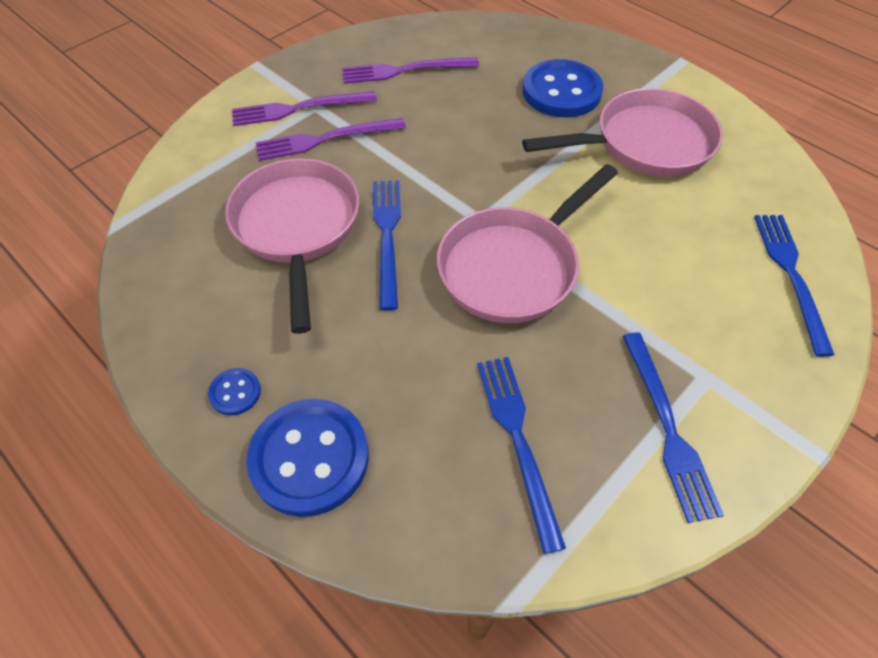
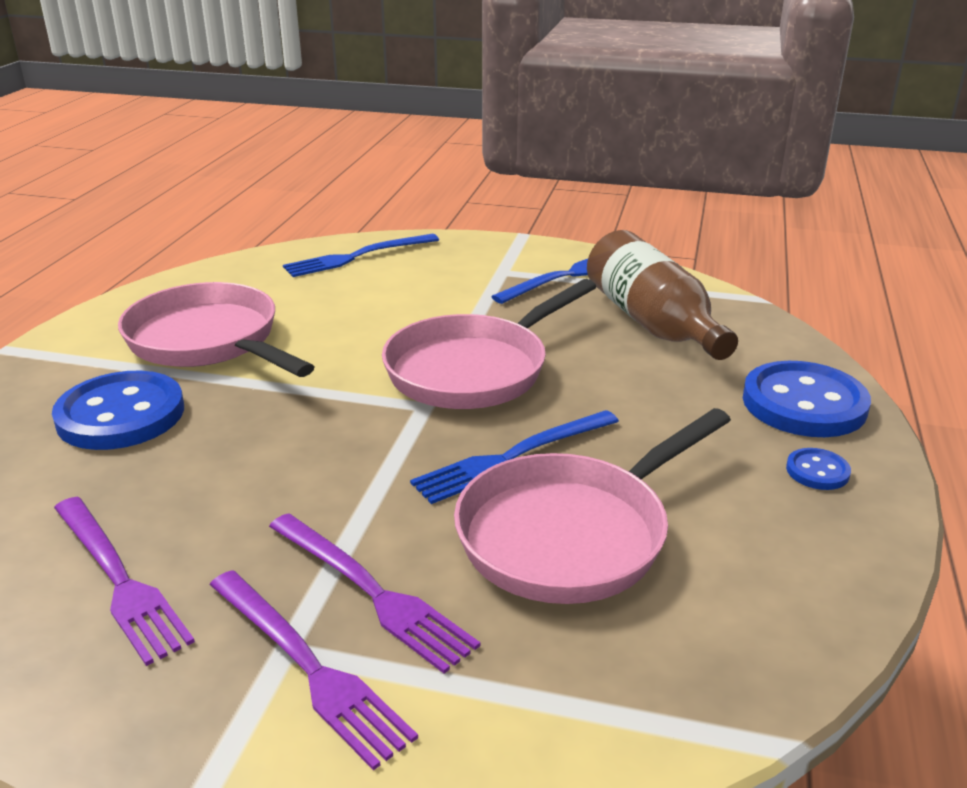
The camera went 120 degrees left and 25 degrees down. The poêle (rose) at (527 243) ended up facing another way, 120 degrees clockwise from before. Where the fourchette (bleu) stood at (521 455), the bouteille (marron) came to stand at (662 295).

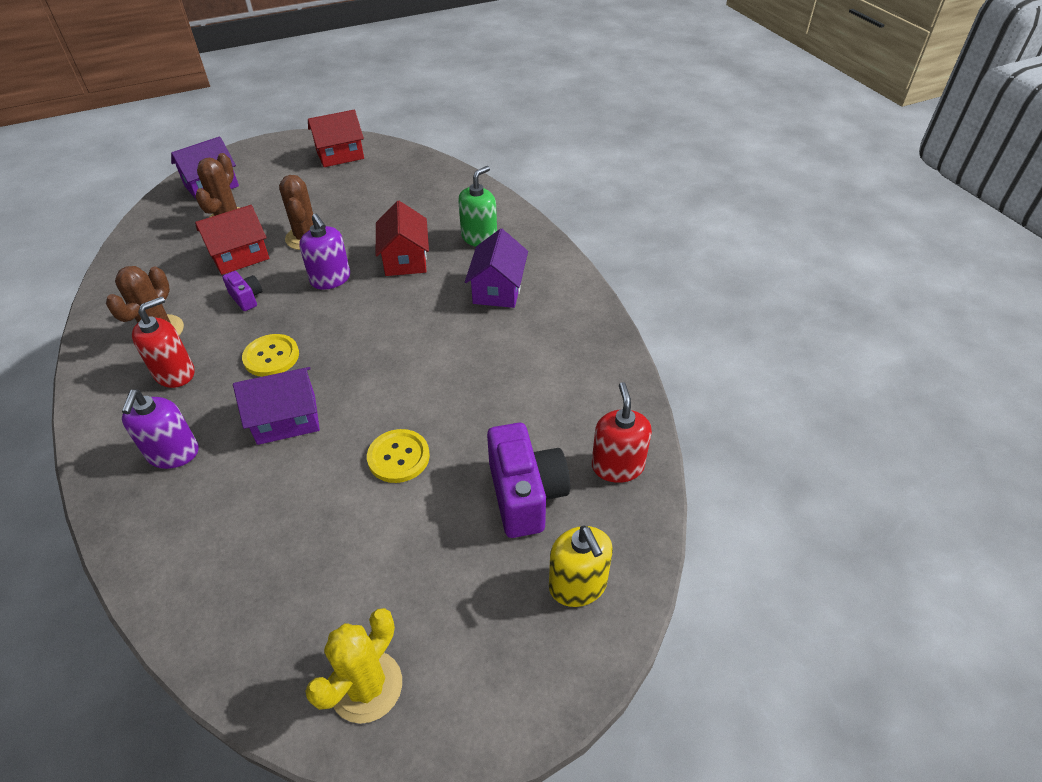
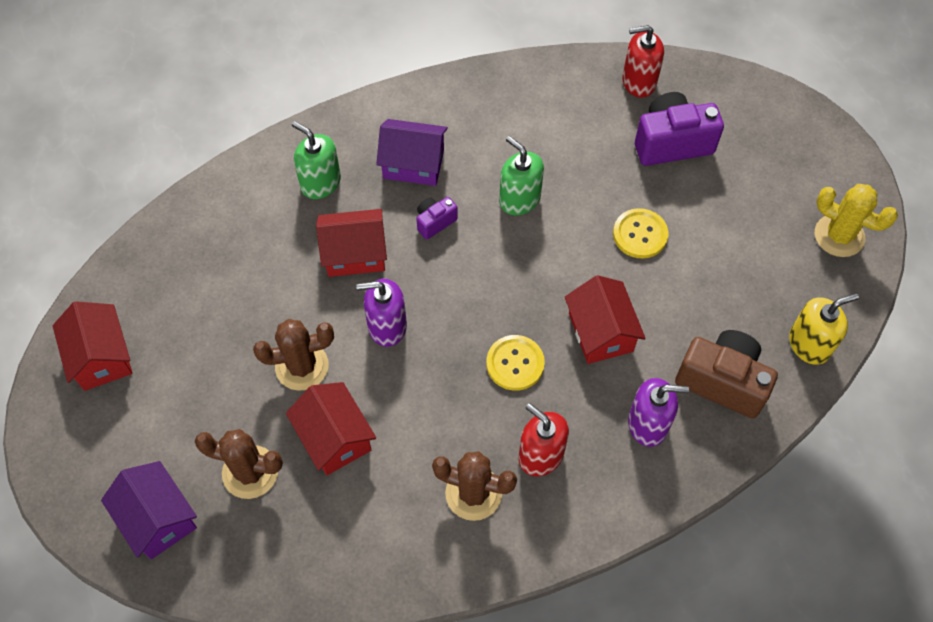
The camera went 90 degrees left and 15 degrees up. The distributeur de savon (violet) at (324 251) ended up facing another way, 150 degrees counterclockwise from before. The appareil photo (violet) ended up elsewhere, having gone from (242 291) to (437 218). The second view gained the distributeur de savon (vert) at (521 175). What was the maison (violet) at (276 406) turned into the maison (rouge) at (605 319). The second view gained the appareil photo (marron) at (726 374). The distributeur de savon (jaune) ended up elsewhere, having gone from (581 566) to (824 329).

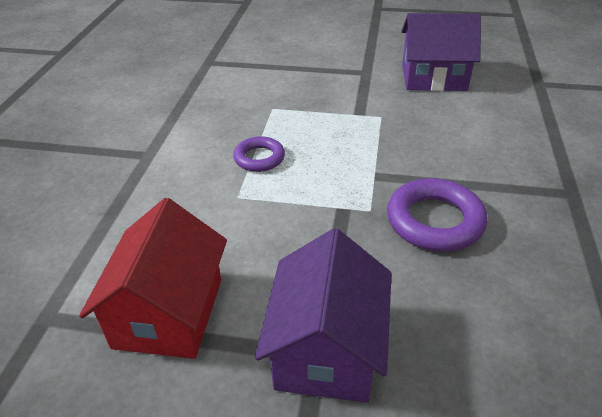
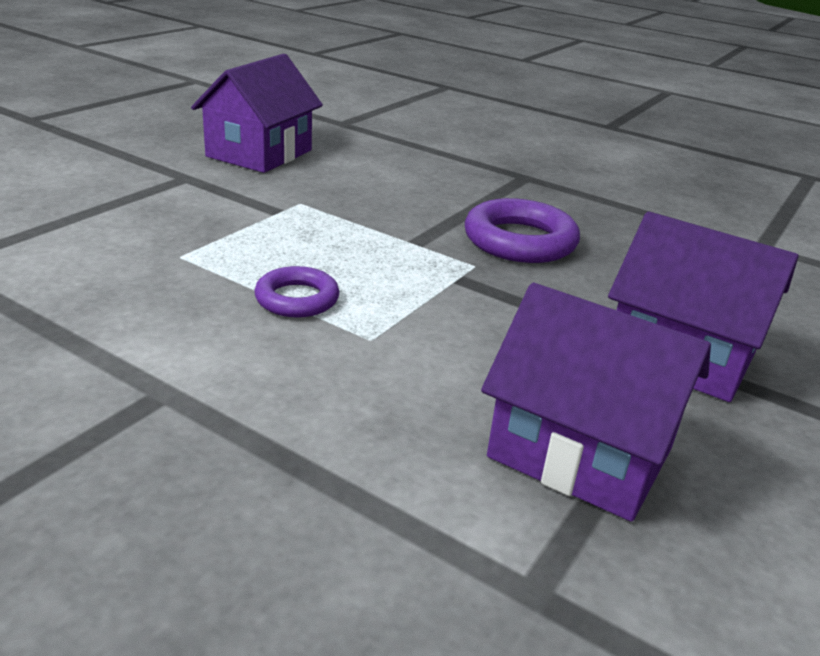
The camera went 70 degrees left and 10 degrees down. What was the maison (rouge) at (153 278) turned into the maison (violet) at (596 402).

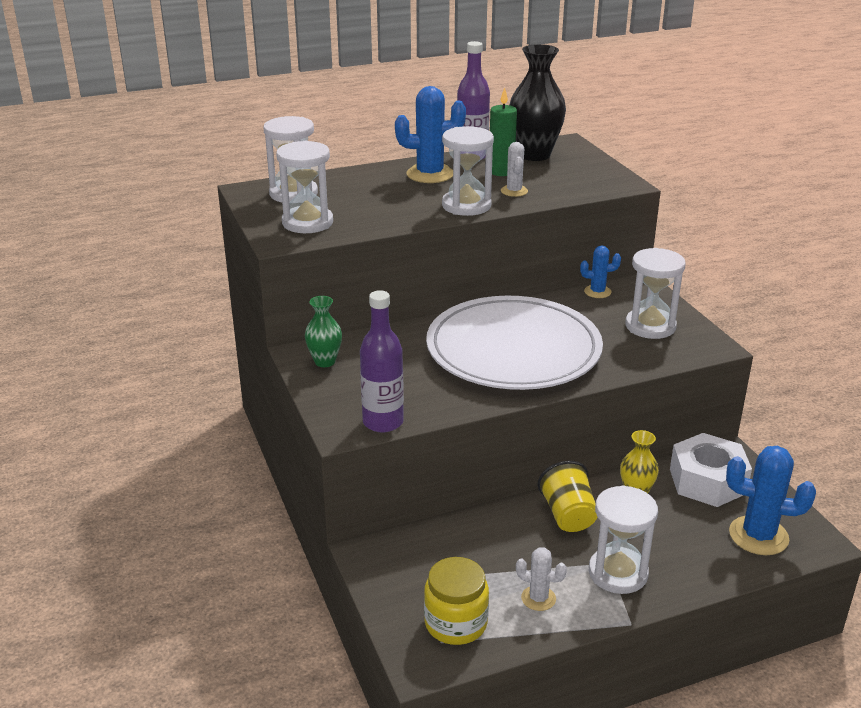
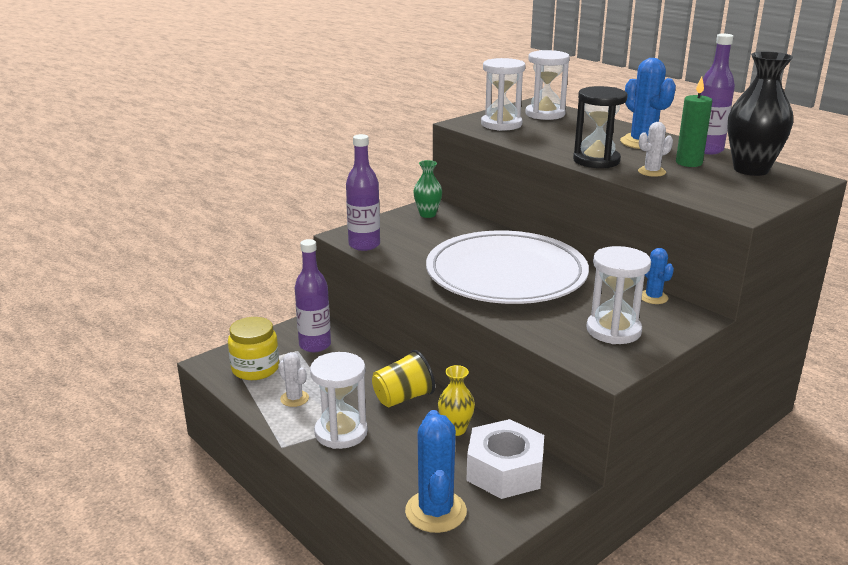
The camera went 70 degrees right and 5 degrees down. The cactus (blanc) at (541 579) ended up facing another way, 45 degrees counterclockwise from before. The second view gained the bouteille (violet) at (313 295). What was the sablier (blanc) at (468 171) turned into the sablier (noir) at (600 127).

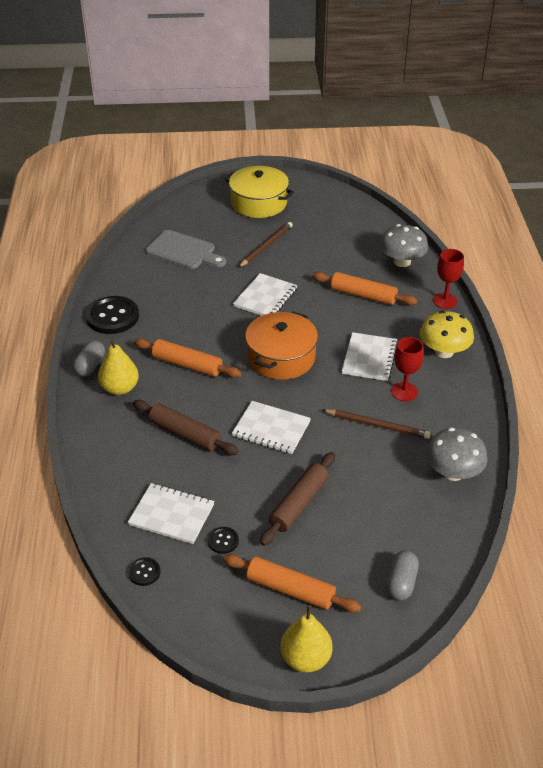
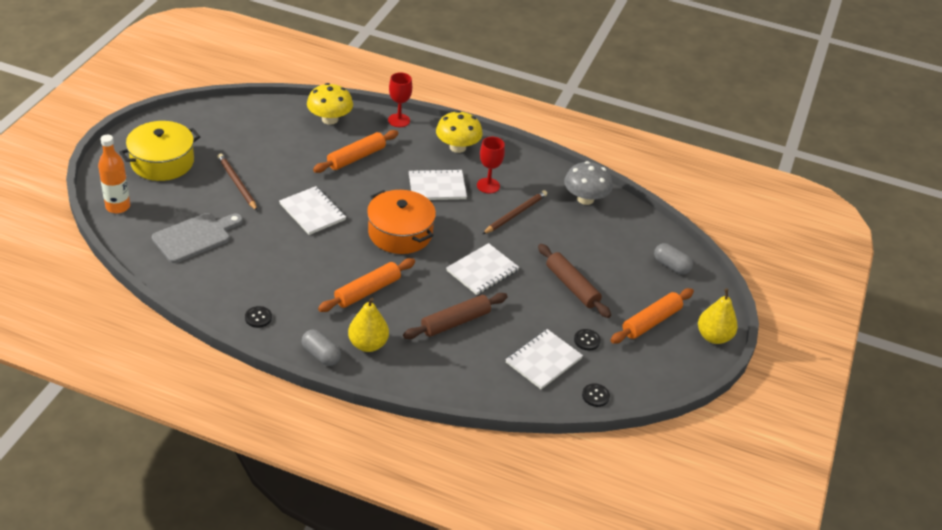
The camera went 70 degrees left and 0 degrees up. The second view gained the bouteille (orange) at (114 174). The size of the bouton (noir) at (112 315) changed by a factor of 0.47. What was the champignon (gris) at (404 245) turned into the champignon (jaune) at (330 104). The carnet (blanc) at (370 356) ended up facing another way, 45 degrees counterclockwise from before.

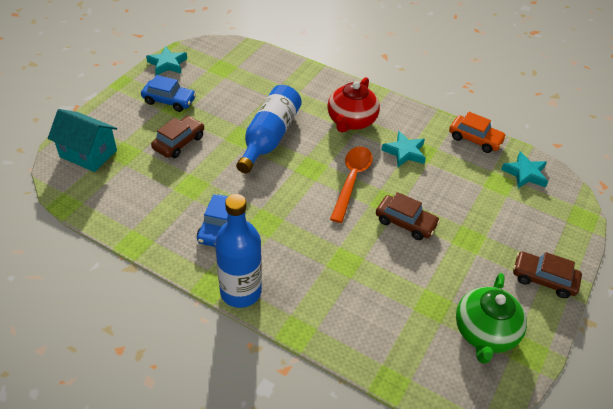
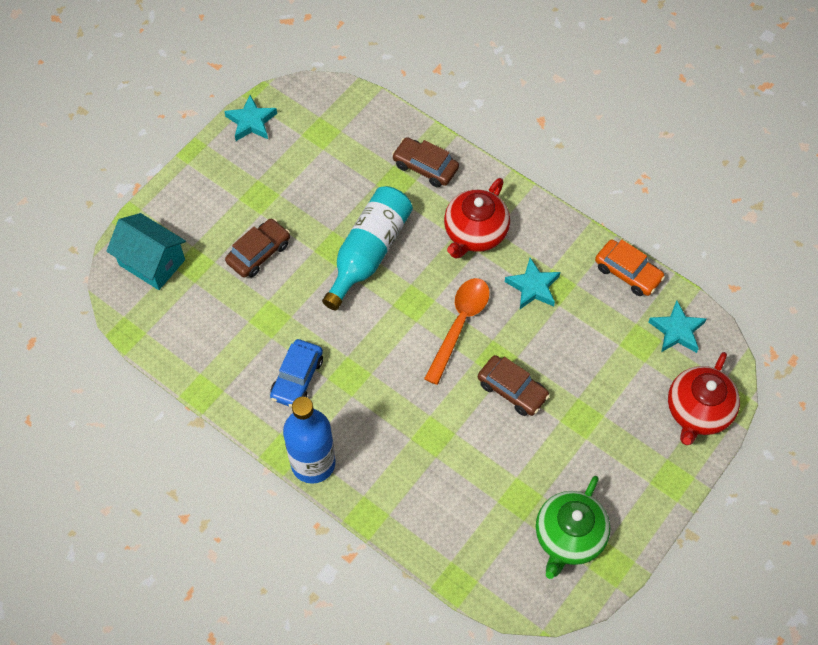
The camera went 10 degrees right and 15 degrees up. What was the bouteille (bleu) at (269 129) turned into the bouteille (turquoise) at (367 248). The voiture (marron) ended up elsewhere, having gone from (547 274) to (425 162). The second view gained the théière (rouge) at (704 398). The second view lost the voiture (bleu) at (168 93).

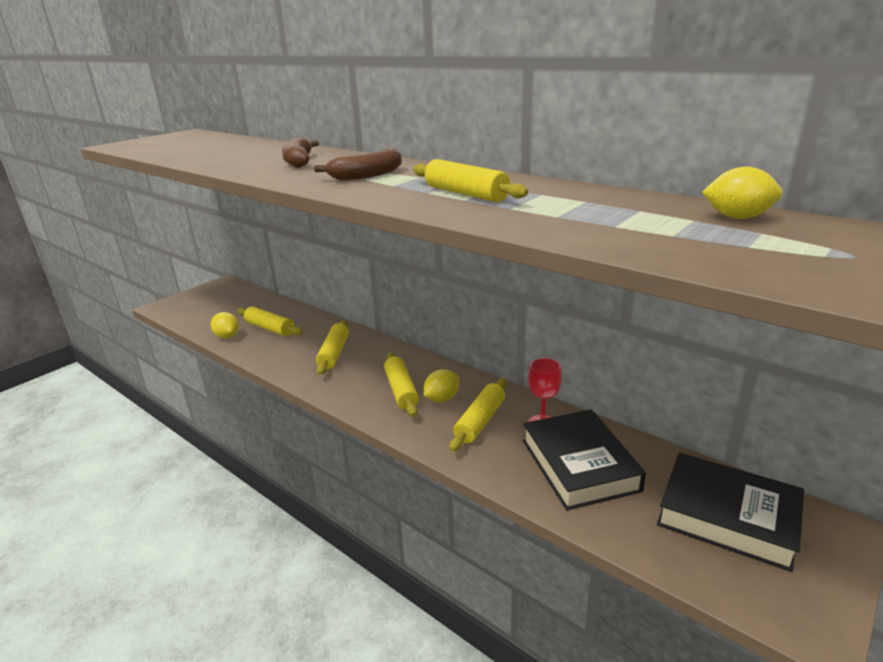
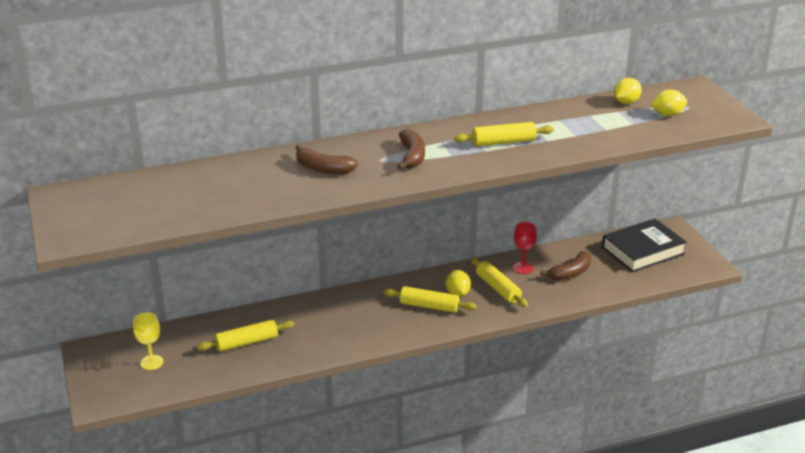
The camera went 60 degrees left and 5 degrees up. The second view gained the verre à pied (jaune) at (148 341). Where the livre (noir) stood at (584 459), the banane (marron) came to stand at (565 266). The citron (jaune) ended up elsewhere, having gone from (225 325) to (669 103). The second view lost the rouleau à pâtisserie (jaune) at (332 347).

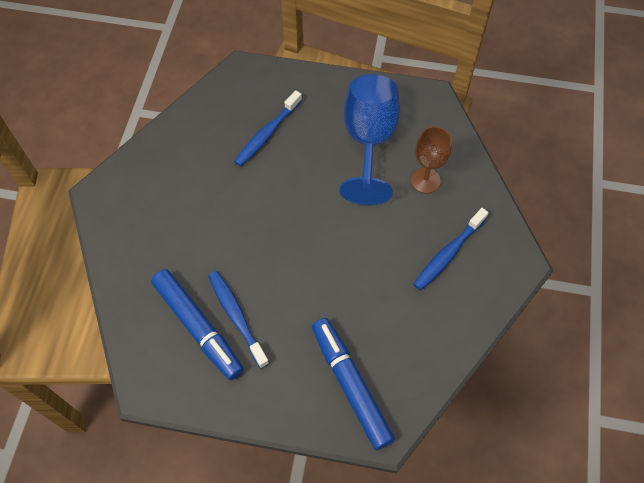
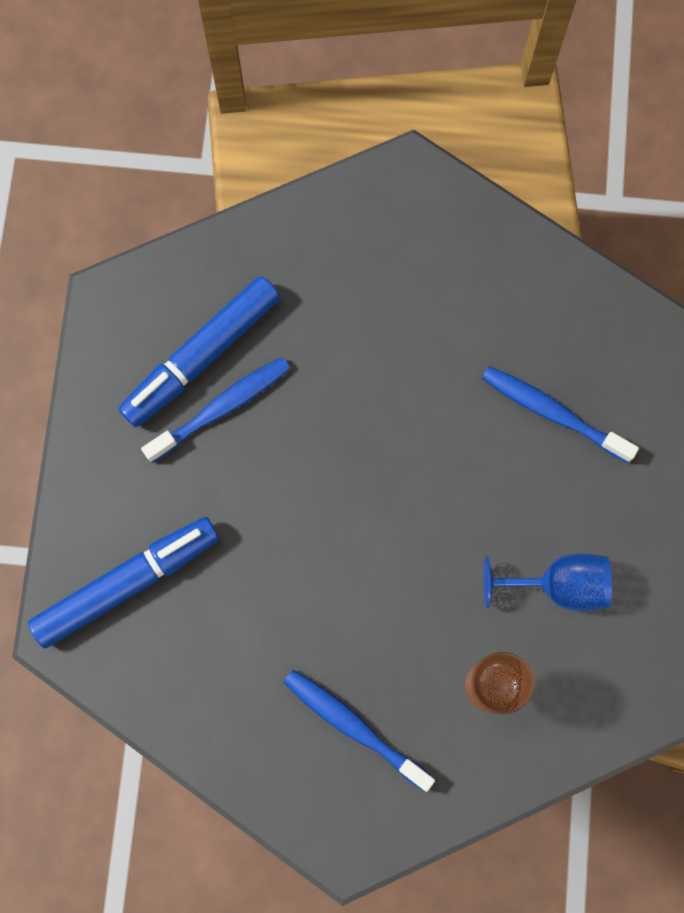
The camera went 85 degrees right and 15 degrees up. The size of the verre à pied (bleu) at (370 139) changed by a factor of 0.59.

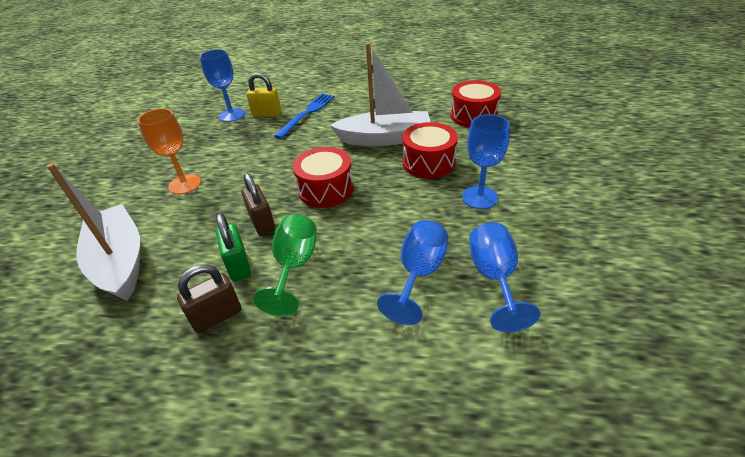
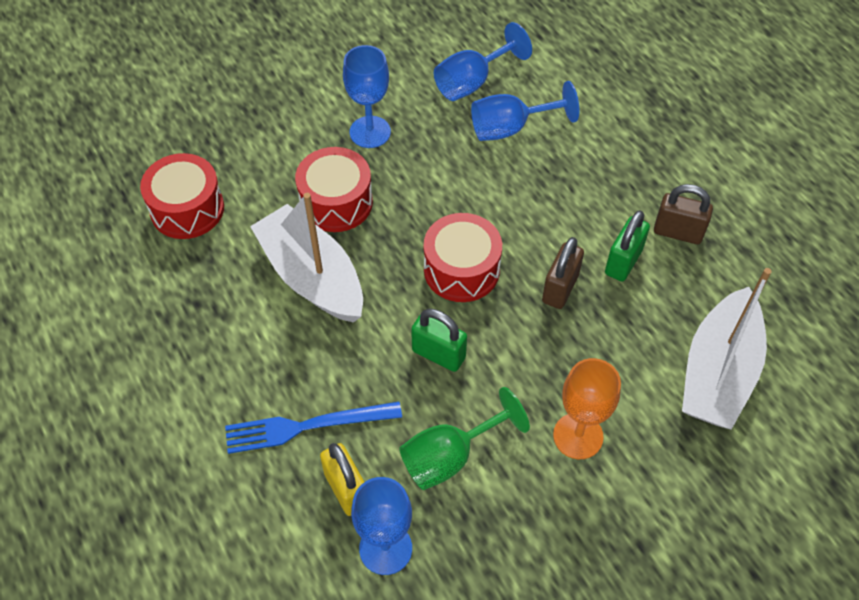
The camera went 130 degrees left and 15 degrees up. The verre à pied (vert) ended up elsewhere, having gone from (285 265) to (464 438). The second view gained the cadenas (vert) at (439 340).

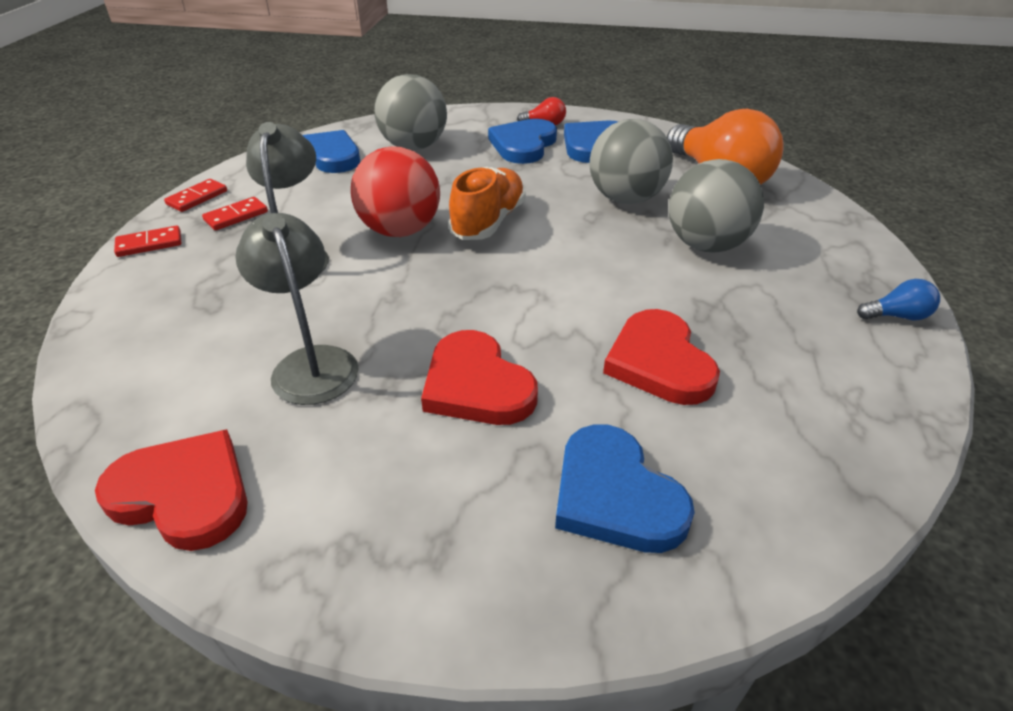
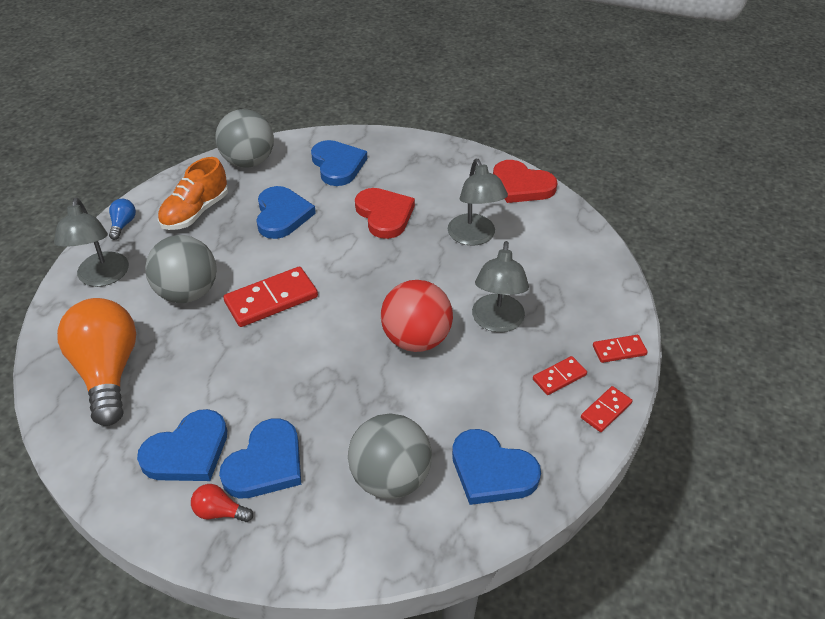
The camera went 170 degrees left and 5 degrees up. The second view gained the lampe (gris) at (91 242). The ampoule (bleu) at (898 299) ended up facing another way, 90 degrees clockwise from before. The chaussure (orange) ended up elsewhere, having gone from (487 203) to (193 193). The balle (gris) ended up elsewhere, having gone from (631 161) to (244 138). The second view gained the domino (rouge) at (270 296). What was the cœur (rouge) at (661 357) turned into the cœur (bleu) at (286 212).

